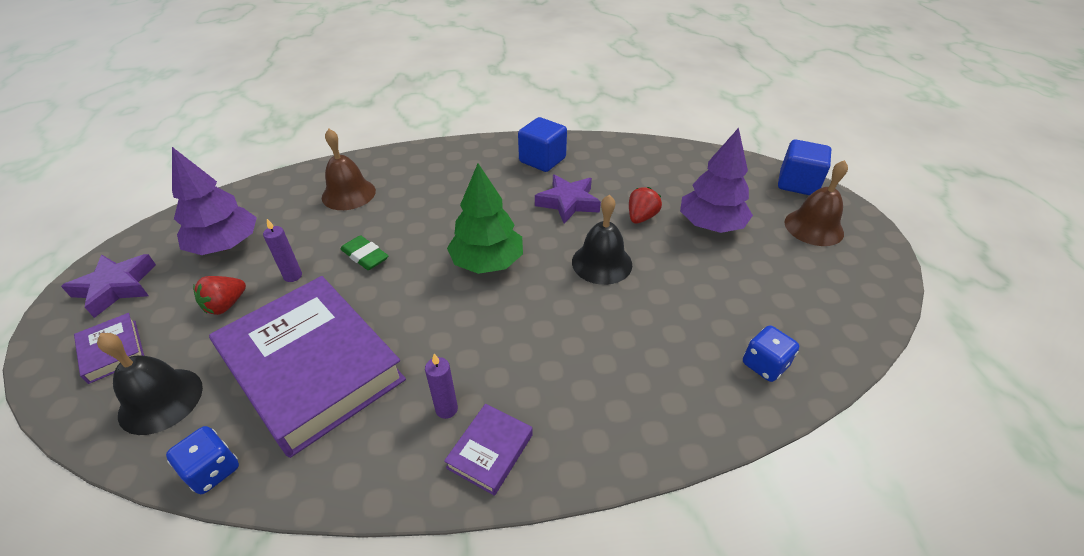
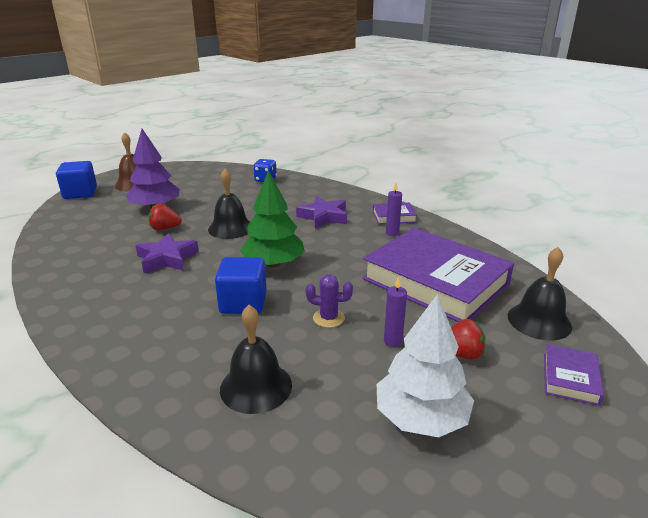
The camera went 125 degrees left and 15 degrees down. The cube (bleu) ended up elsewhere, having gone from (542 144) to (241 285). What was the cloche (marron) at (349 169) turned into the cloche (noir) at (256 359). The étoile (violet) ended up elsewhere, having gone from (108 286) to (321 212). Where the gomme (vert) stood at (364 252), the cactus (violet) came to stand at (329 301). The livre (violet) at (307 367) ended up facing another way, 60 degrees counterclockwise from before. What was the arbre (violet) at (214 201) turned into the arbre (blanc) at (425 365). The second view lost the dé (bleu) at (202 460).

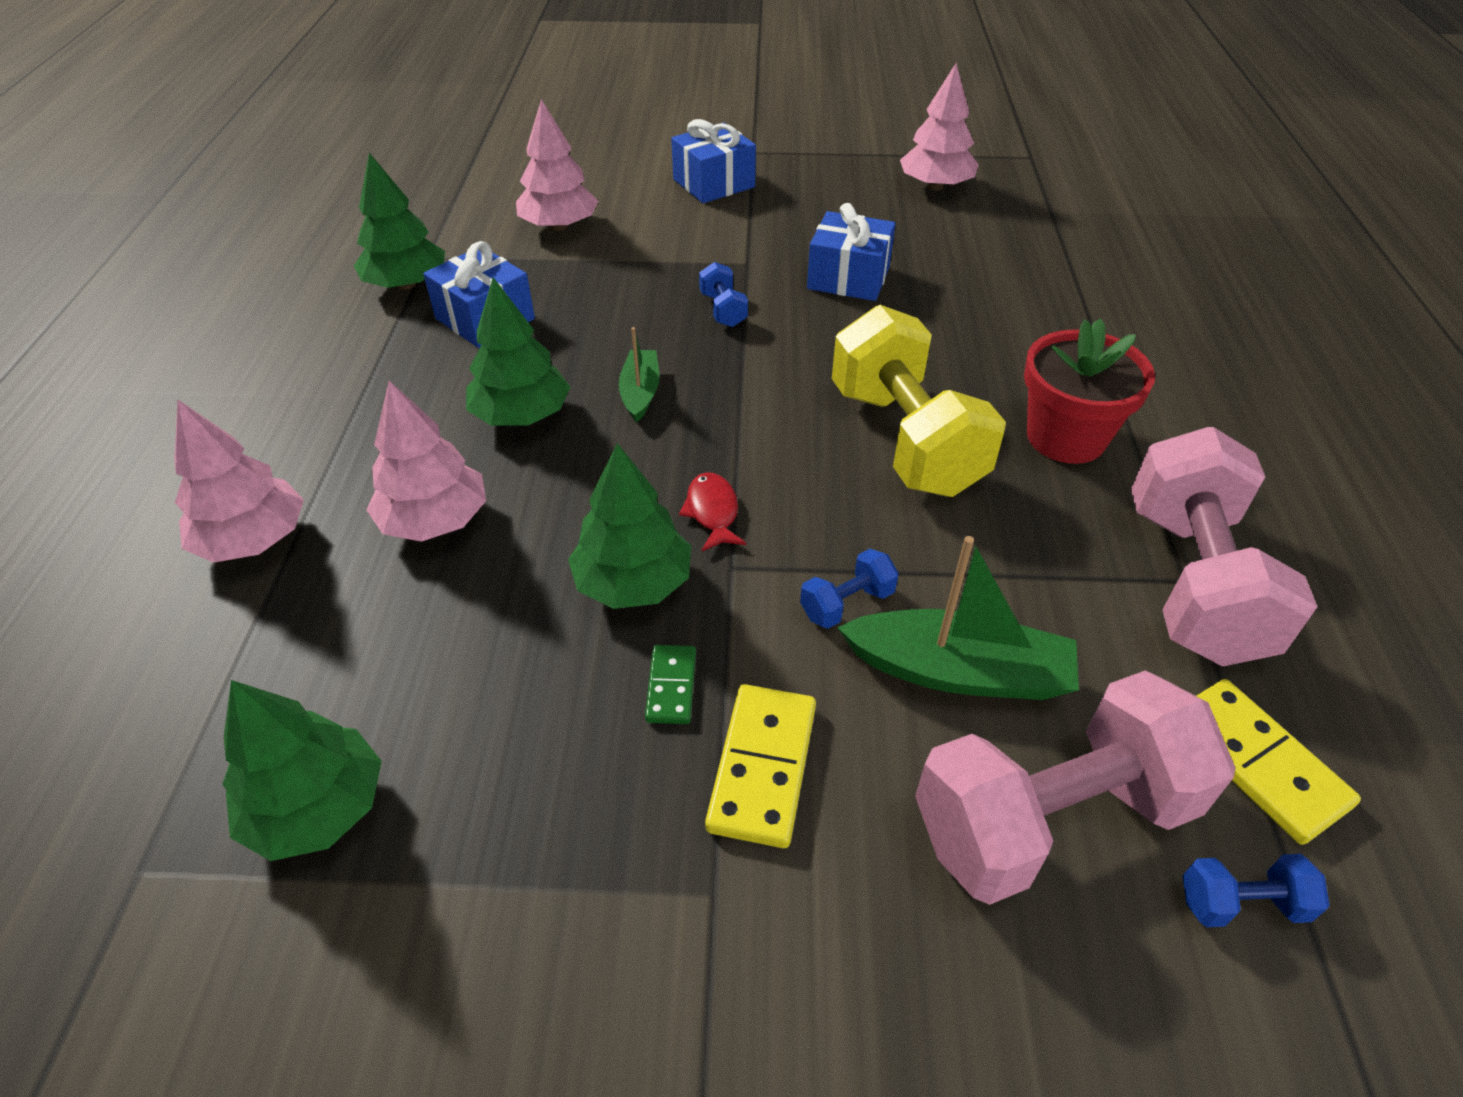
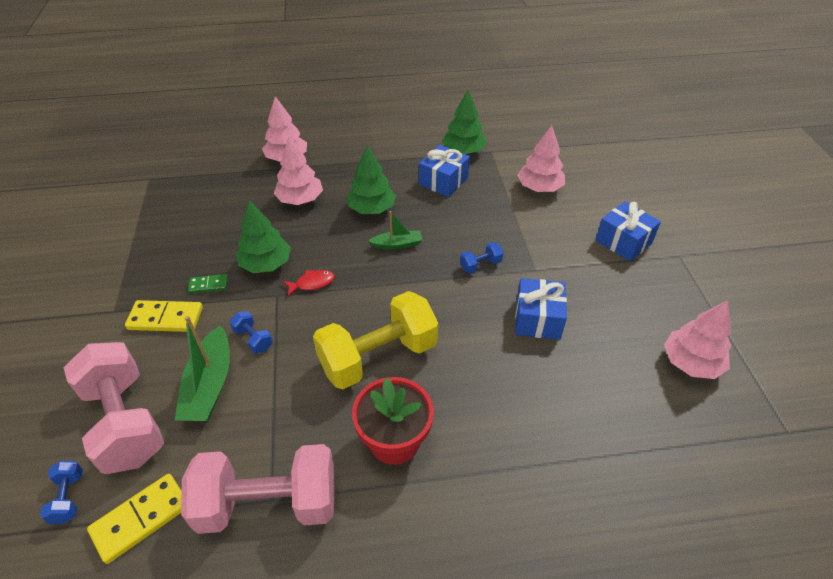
The camera went 80 degrees right and 0 degrees up. The second view lost the arbre (vert) at (302 770).

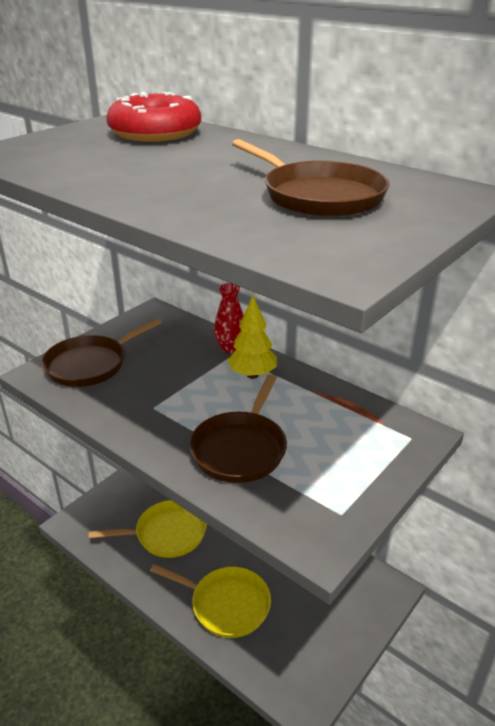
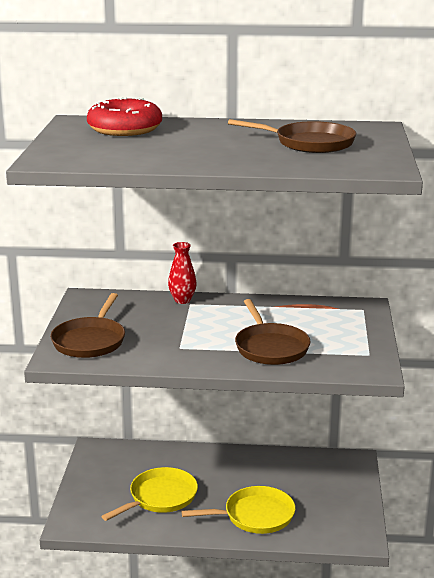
The camera went 35 degrees left and 10 degrees down. The second view lost the arbre (jaune) at (252 337).

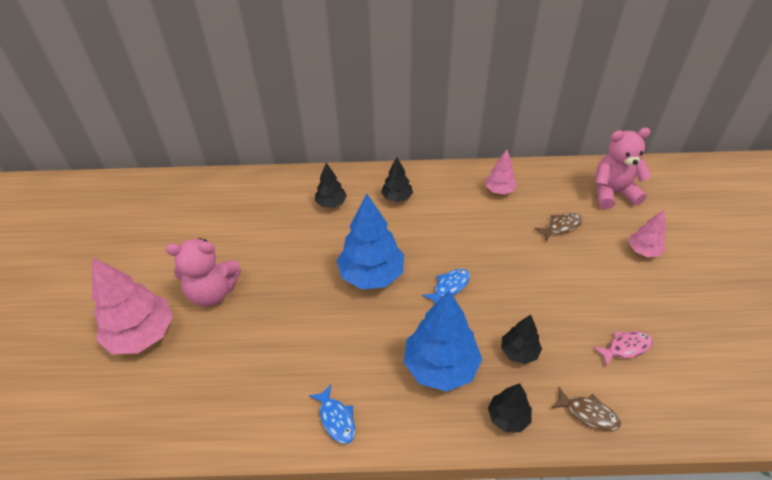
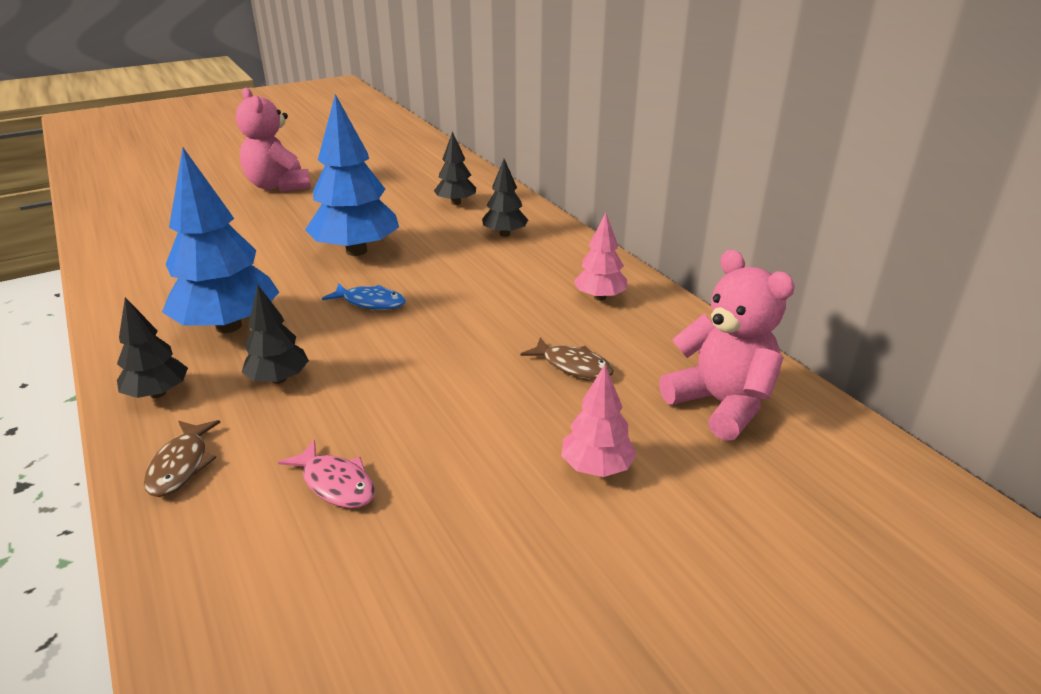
The camera went 60 degrees right and 15 degrees down. The second view lost the arbre (rose) at (132 305). The second view lost the poisson (bleu) at (332 414).

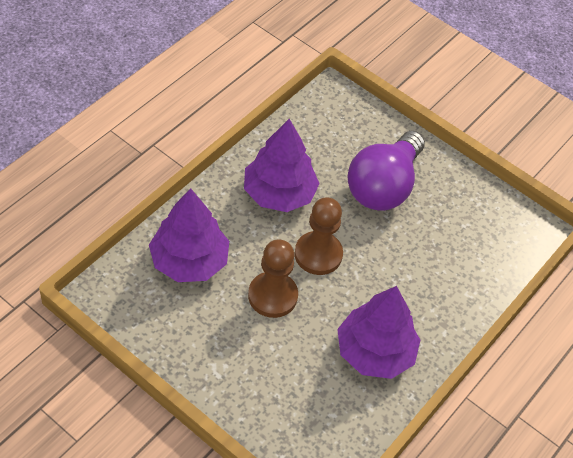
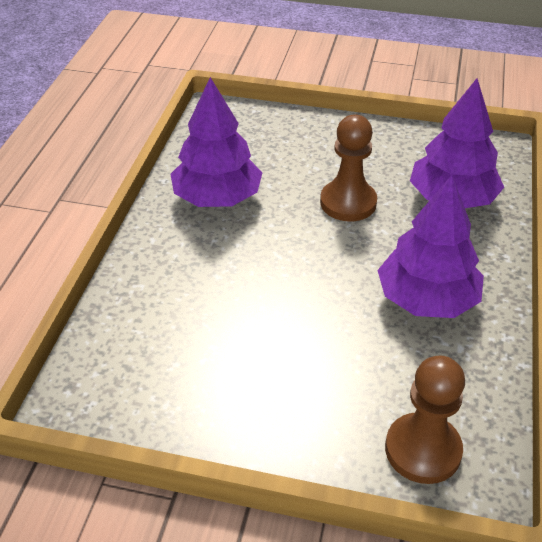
The camera went 160 degrees right and 10 degrees down. The pion (marron) ended up elsewhere, having gone from (318 236) to (425 419). The second view lost the ampoule (violet) at (386 171).

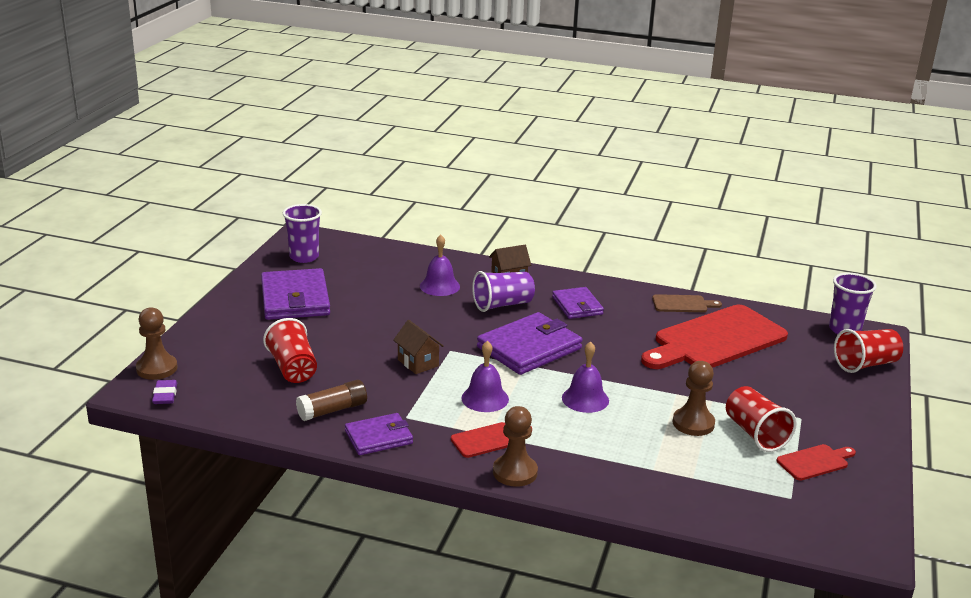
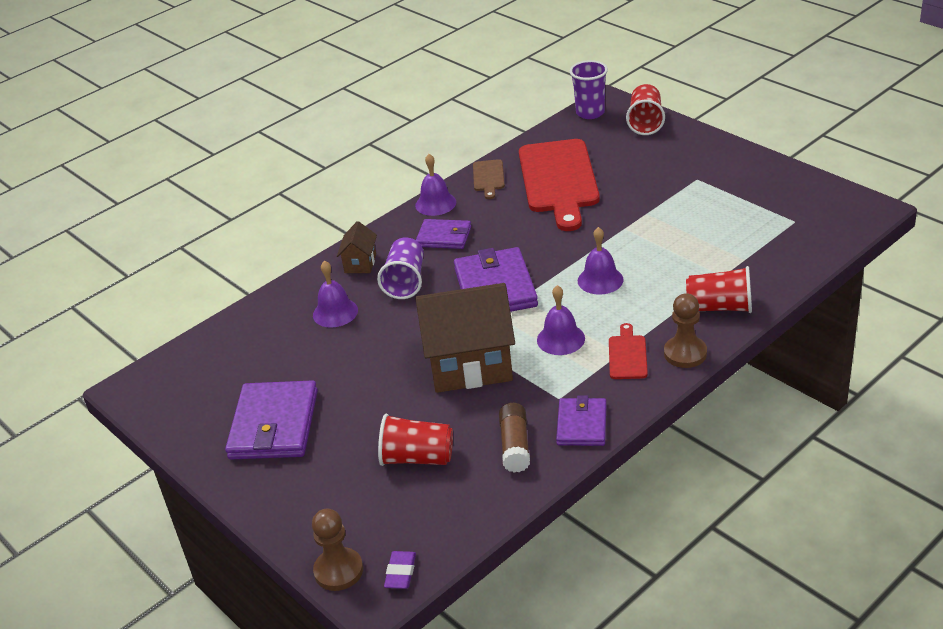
The camera went 55 degrees left and 10 degrees up. The portefeuille (violet) at (295 294) ended up facing another way, 75 degrees clockwise from before. The gomme (violet) at (164 392) ended up facing another way, 75 degrees clockwise from before. The second view gained the cloche (violet) at (435 185). The size of the maison (marron) at (418 347) changed by a factor of 2.16. The planche à découper (marron) at (687 303) ended up facing another way, 150 degrees clockwise from before. The gobelet (rouge) ended up elsewhere, having gone from (761 419) to (719 289). The second view lost the gobelet (violet) at (302 233). The second view lost the pion (marron) at (694 398). The second view lost the planche à découper (rouge) at (816 462).

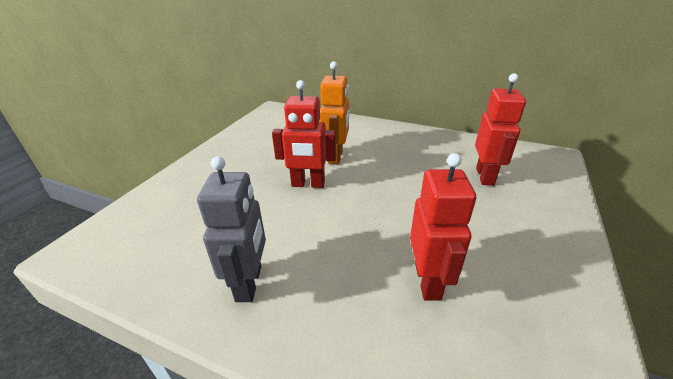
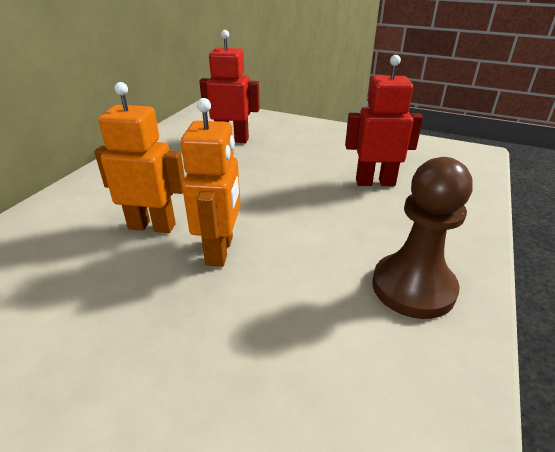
The camera went 90 degrees left and 0 degrees up. What was the robot (rouge) at (304 134) turned into the robot (orange) at (211 182). Where the robot (gris) stood at (231 229), the pion (marron) came to stand at (423 238).

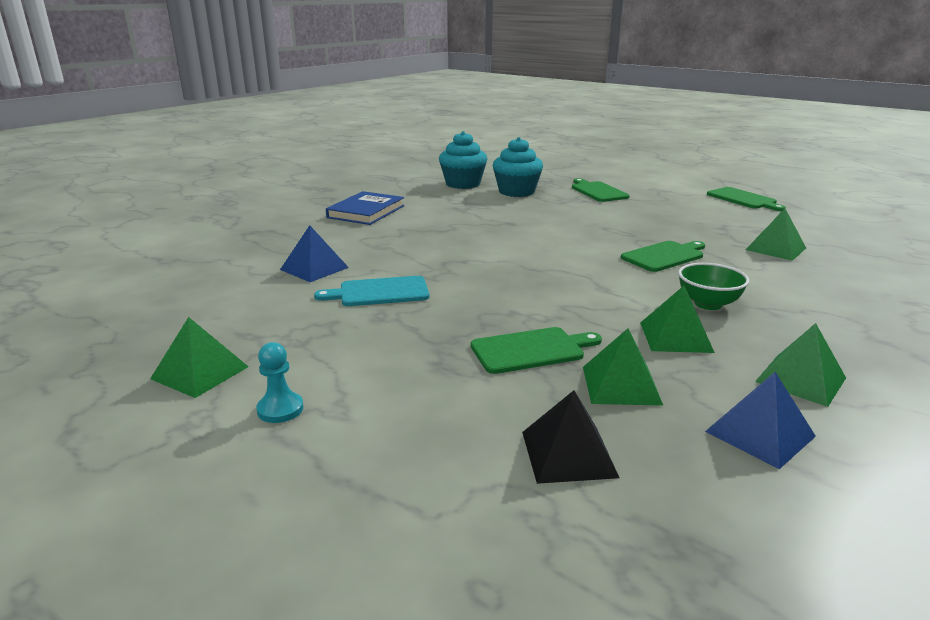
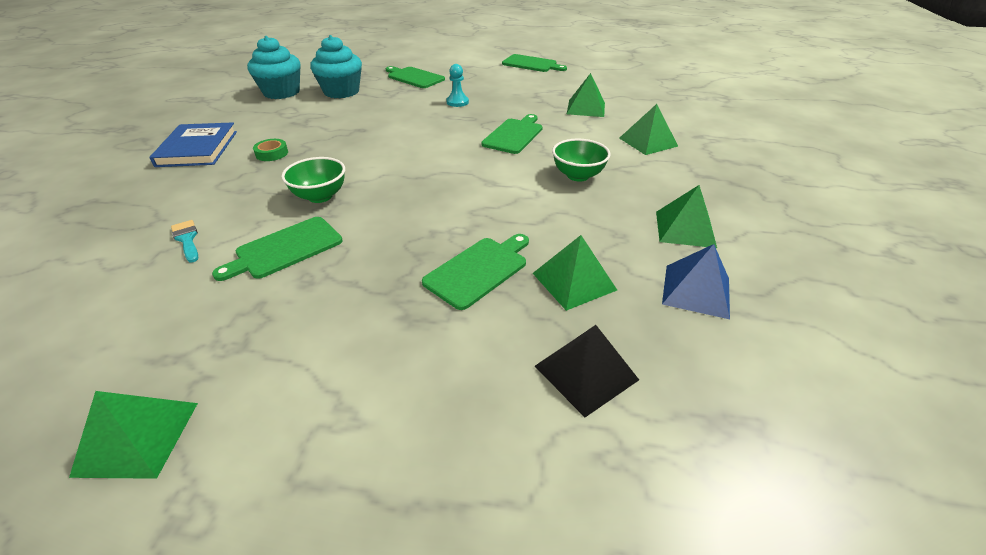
The camera went 30 degrees left and 15 degrees up. Where the pyramide (bleu) stood at (314 253), the pinceau (turquoise) came to stand at (184 241). What was the planche à découper (turquoise) at (371 291) turned into the planche à découper (vert) at (277 249). The second view gained the ruban adhésif (vert) at (270 150). The second view gained the bol (vert) at (313 180). The pion (turquoise) ended up elsewhere, having gone from (280 382) to (457 85). The pyramide (vert) ended up elsewhere, having gone from (677 319) to (648 129).

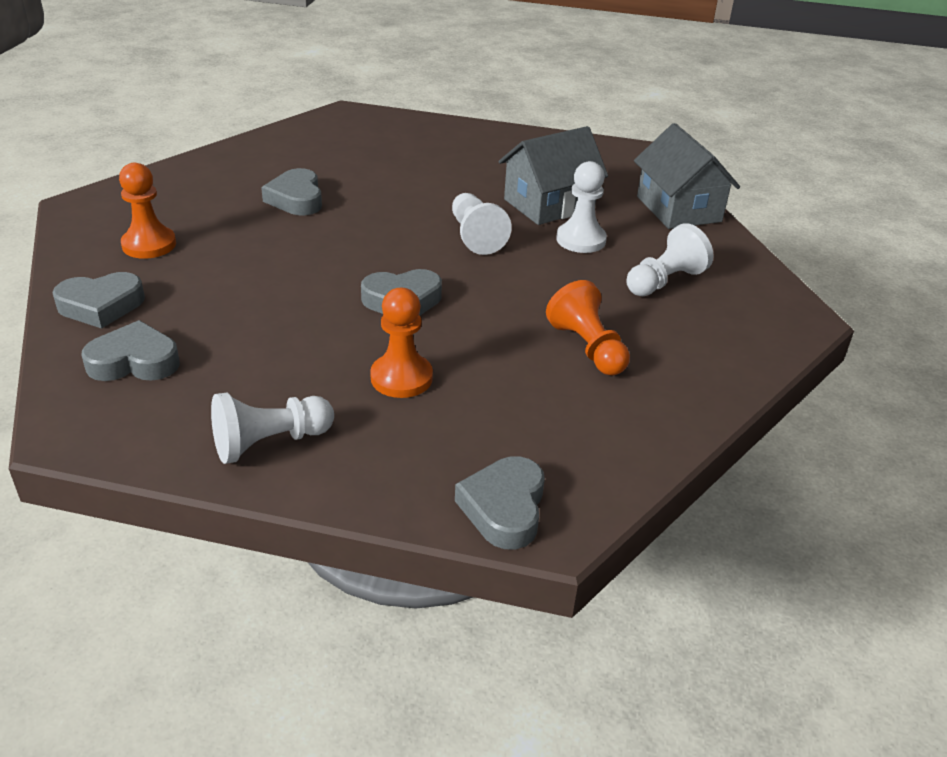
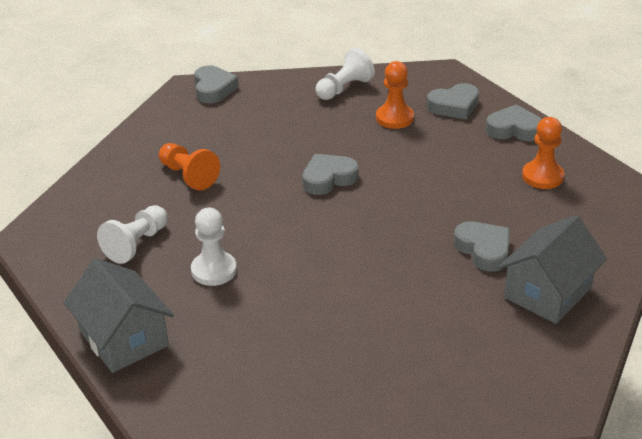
The camera went 165 degrees right and 0 degrees up. The pion (orange) ended up elsewhere, having gone from (401 343) to (395 95). The cœur (gris) at (98 300) ended up facing another way, 45 degrees clockwise from before. The maison (gris) ended up elsewhere, having gone from (553 175) to (552 269). The second view lost the pion (blanc) at (482 224).

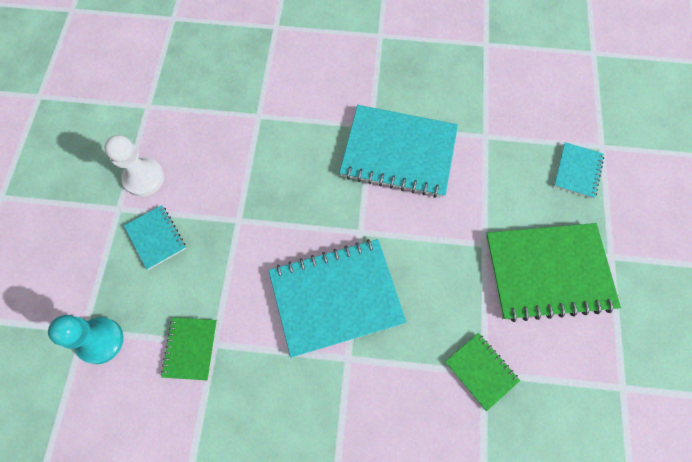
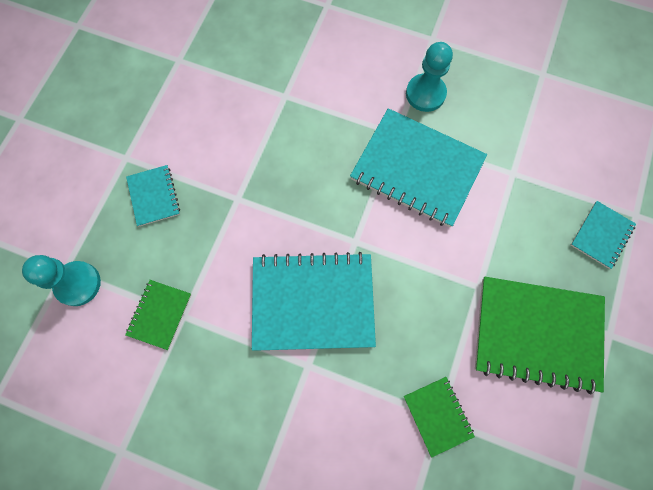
The camera went 15 degrees right and 5 degrees up. The second view gained the pion (turquoise) at (429 77). The second view lost the pion (blanc) at (134 166).

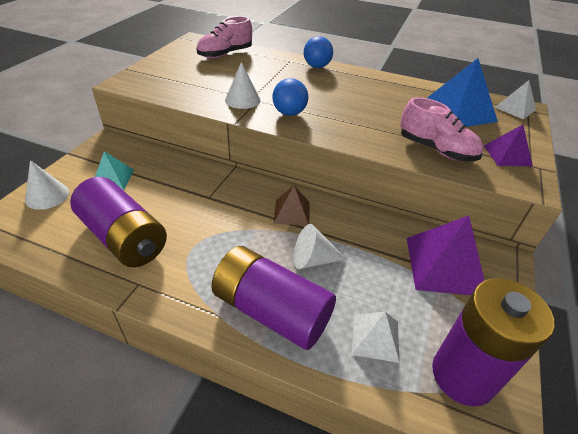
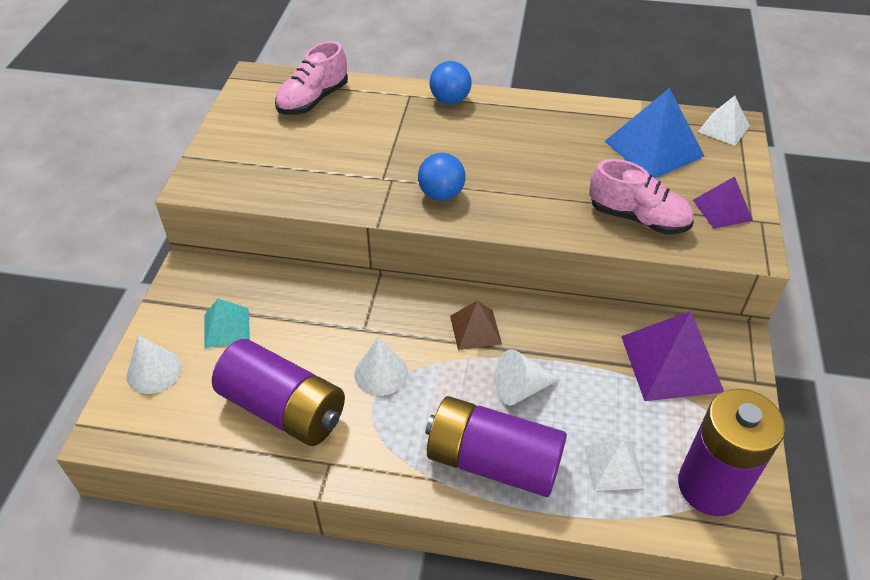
The camera went 10 degrees left and 5 degrees up. The cône (blanc) ended up elsewhere, having gone from (243 85) to (381 366).

